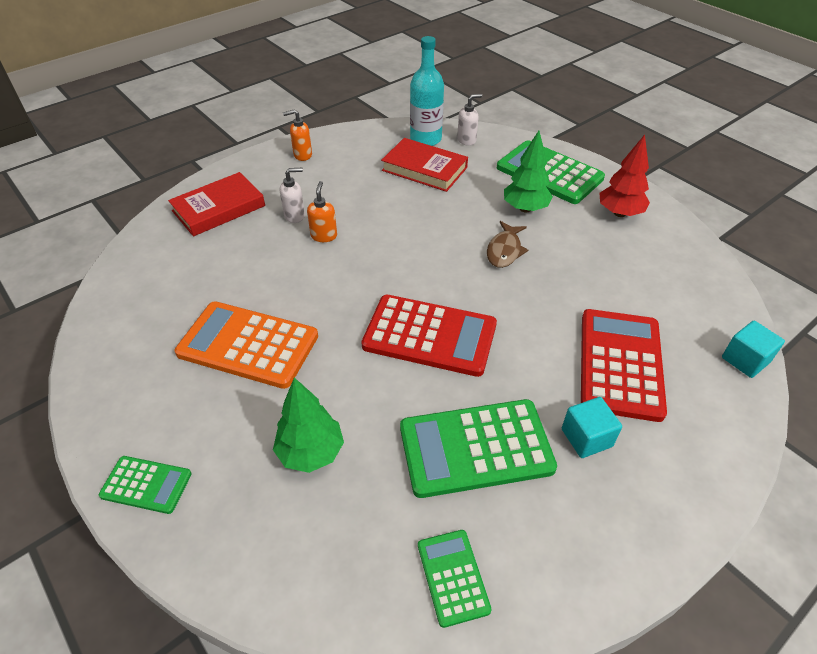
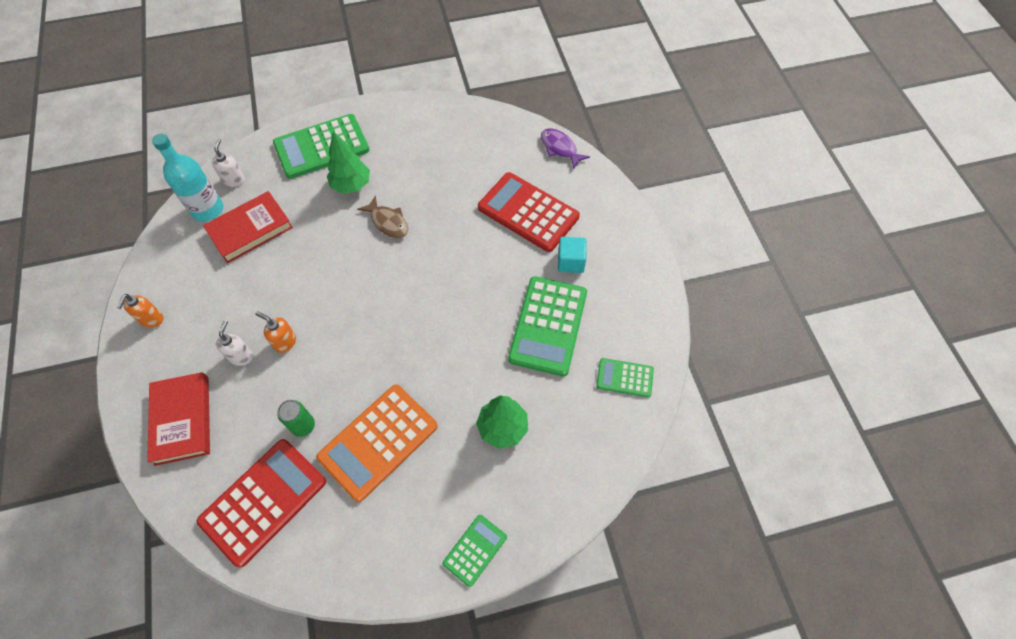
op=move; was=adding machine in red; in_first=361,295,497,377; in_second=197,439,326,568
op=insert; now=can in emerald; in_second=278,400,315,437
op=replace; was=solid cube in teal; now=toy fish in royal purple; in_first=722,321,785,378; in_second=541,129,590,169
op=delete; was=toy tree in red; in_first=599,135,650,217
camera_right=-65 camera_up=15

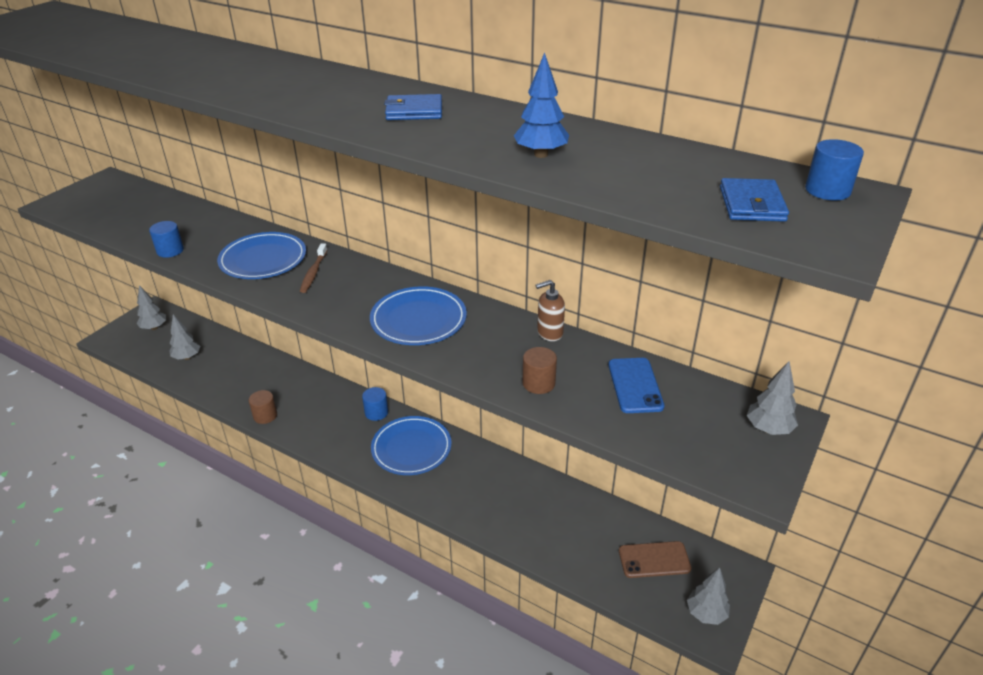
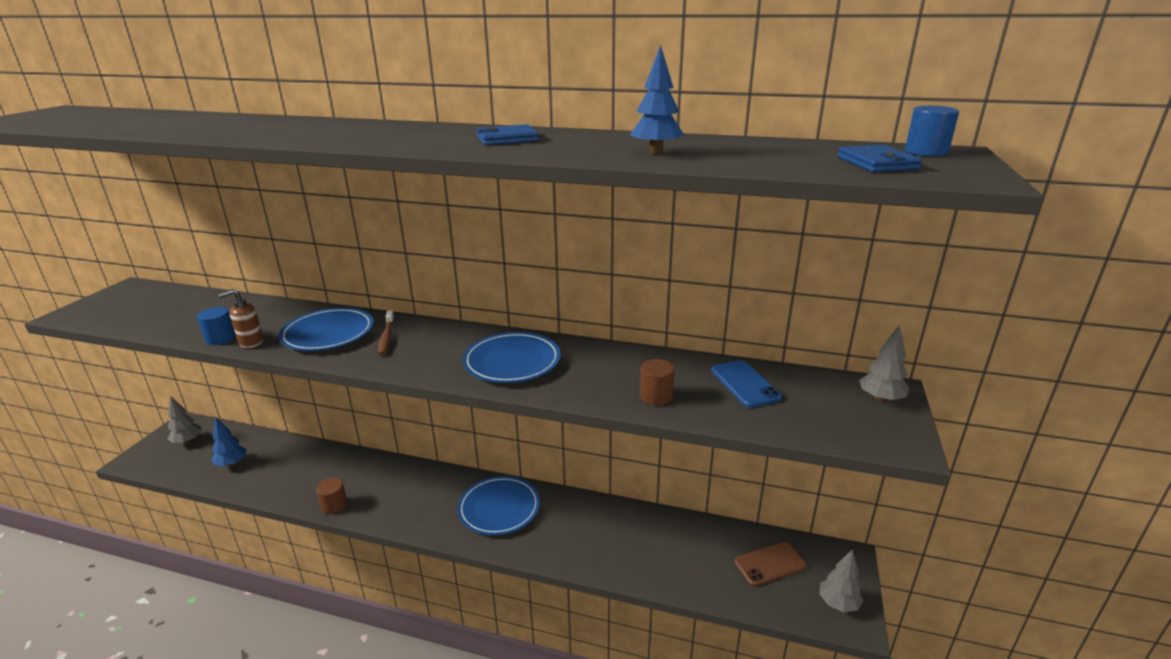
op=recolor; was=toy tree in gray; now=toy tree in royal blue; in_first=169,314,200,360; in_second=212,418,247,467
op=move; was=pump bottle in dark brown; in_first=536,280,565,341; in_second=218,289,264,348
op=delete; was=cylinder in royal blue; in_first=362,387,388,421
camera_right=-15 camera_up=-10

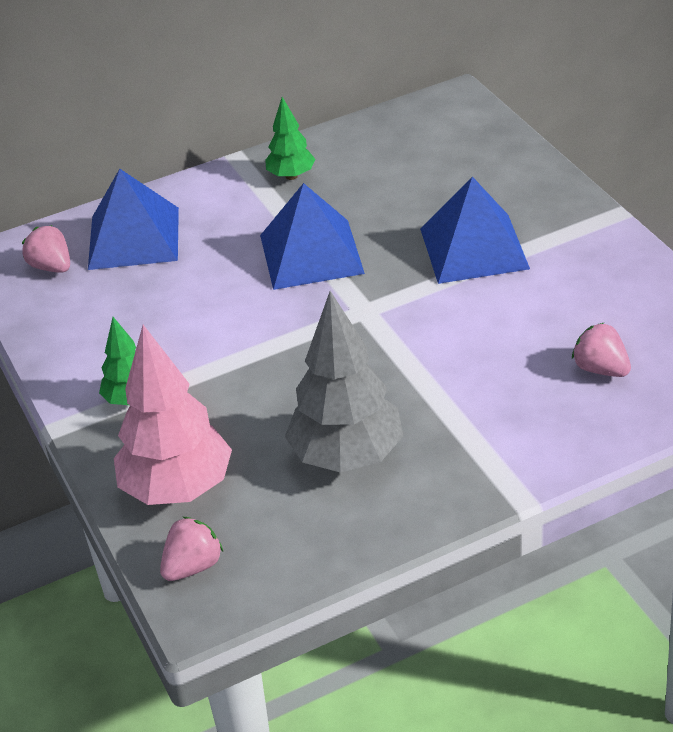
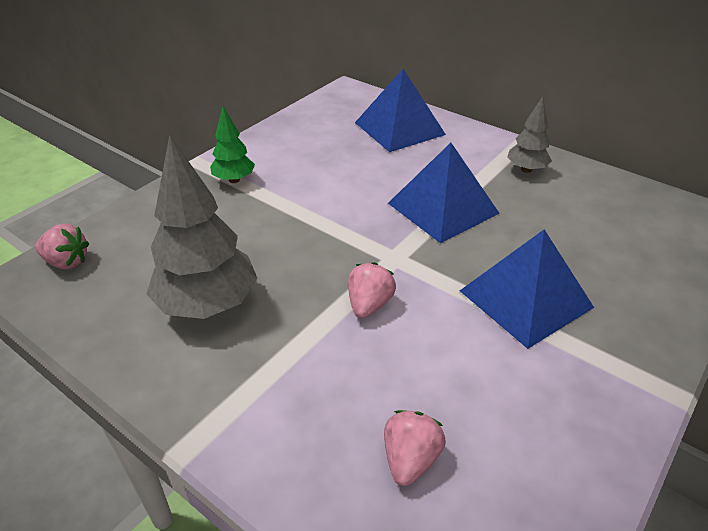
op=move; was=toy strawberry in rosy; in_first=22,225,70,273; in_second=348,262,396,318
op=recolor; was=toy tree in emerald; now=toy tree in gray; in_first=265,97,316,180; in_second=507,97,552,173
op=delete; was=toy tree in rosy; in_first=114,325,232,505
camera_right=60 camera_up=0

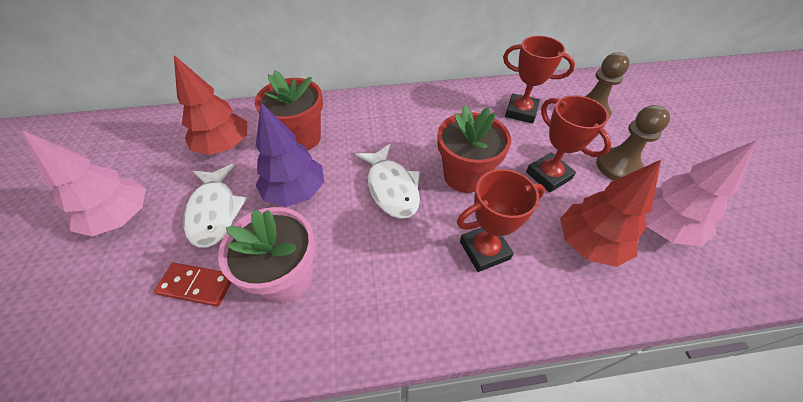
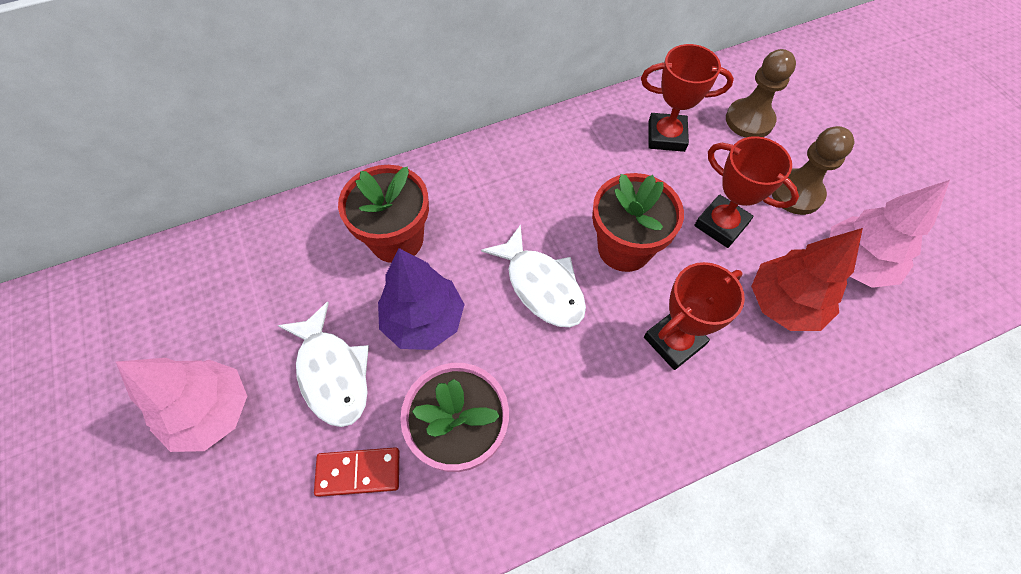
op=delete; was=toy tree in red; in_first=174,55,247,155
camera_right=-15 camera_up=10

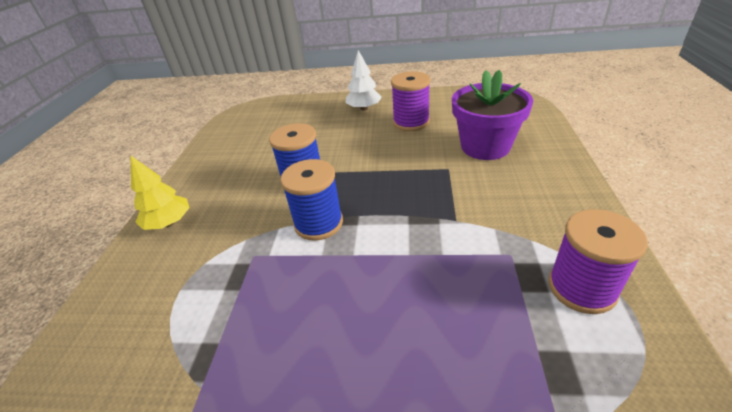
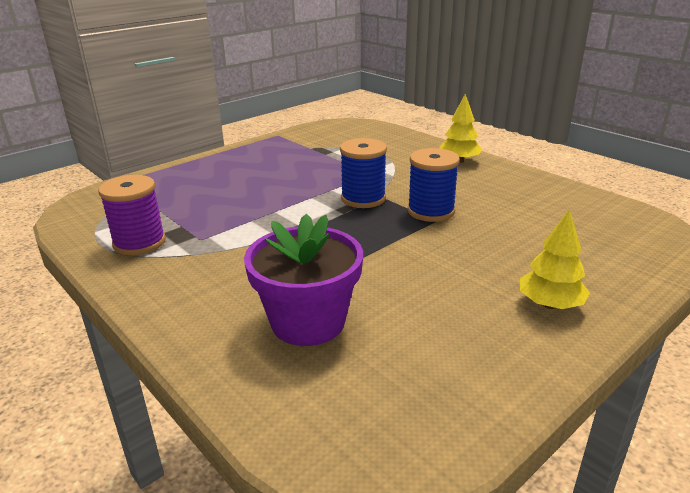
op=recolor; was=toy tree in snow-white; now=toy tree in golden; in_first=346,50,382,111; in_second=520,209,590,309
op=delete; was=reel of thread in royal purple; in_first=391,71,430,131
camera_right=130 camera_up=-10

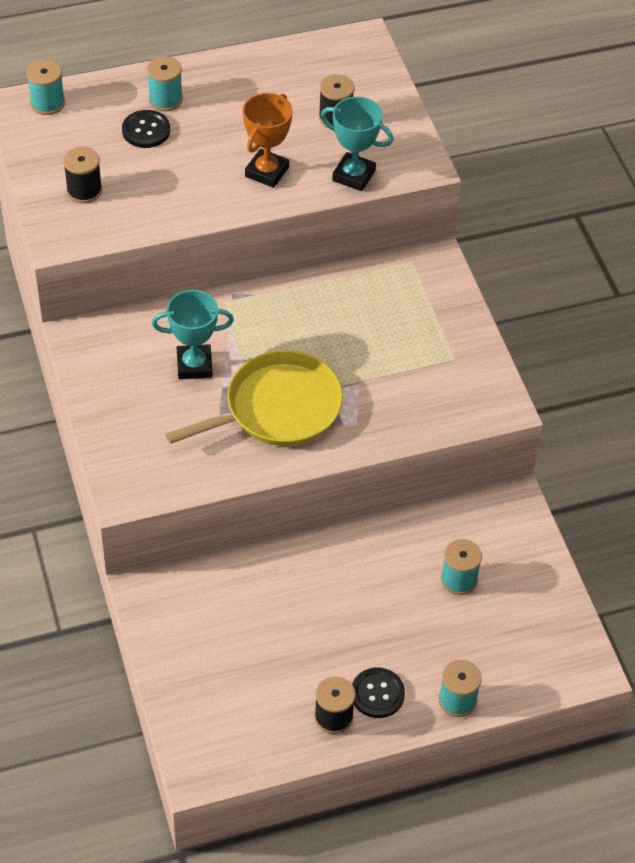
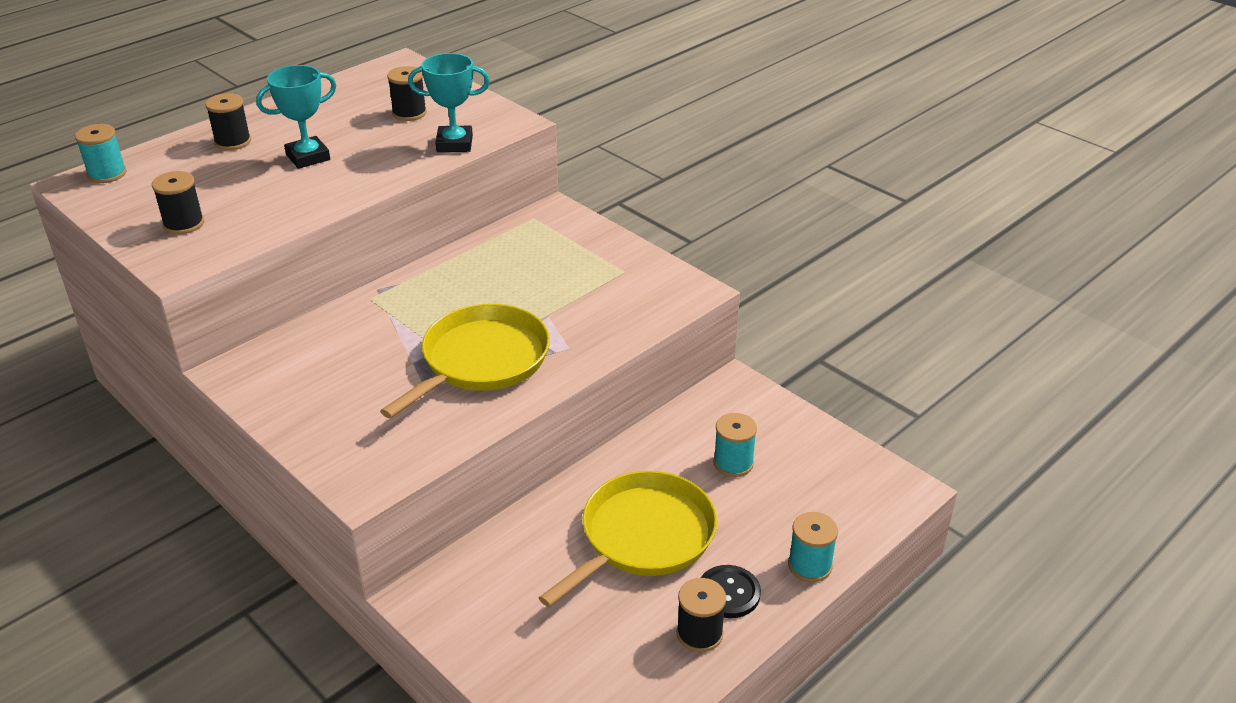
op=recolor; was=reel of thread in teal; now=reel of thread in ebony; in_first=147,56,183,111; in_second=205,93,251,150
op=move; was=award cup in teal; in_first=152,290,234,379; in_second=256,65,336,169
op=insert; now=frying pan in golden; in_second=539,471,717,607
op=delete; was=shirt button in ebony; in_first=122,110,170,148
op=delete; was=award cup in orange; in_first=243,93,293,188
camera_right=-25 camera_up=-15

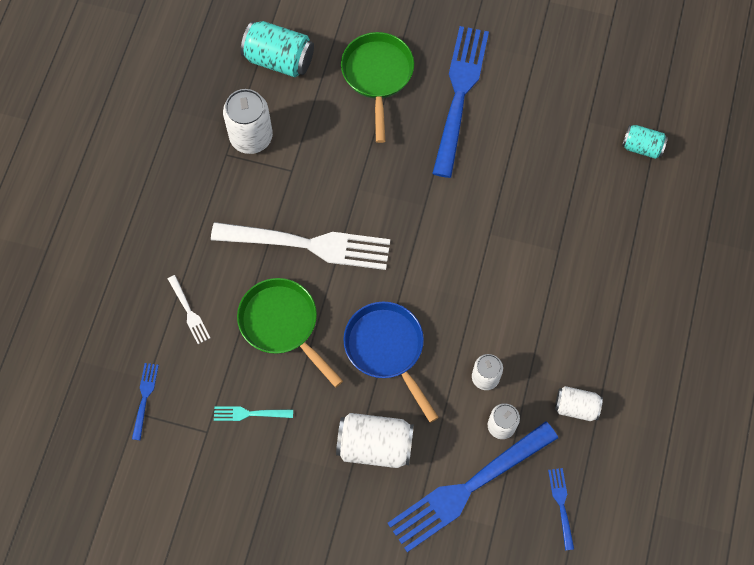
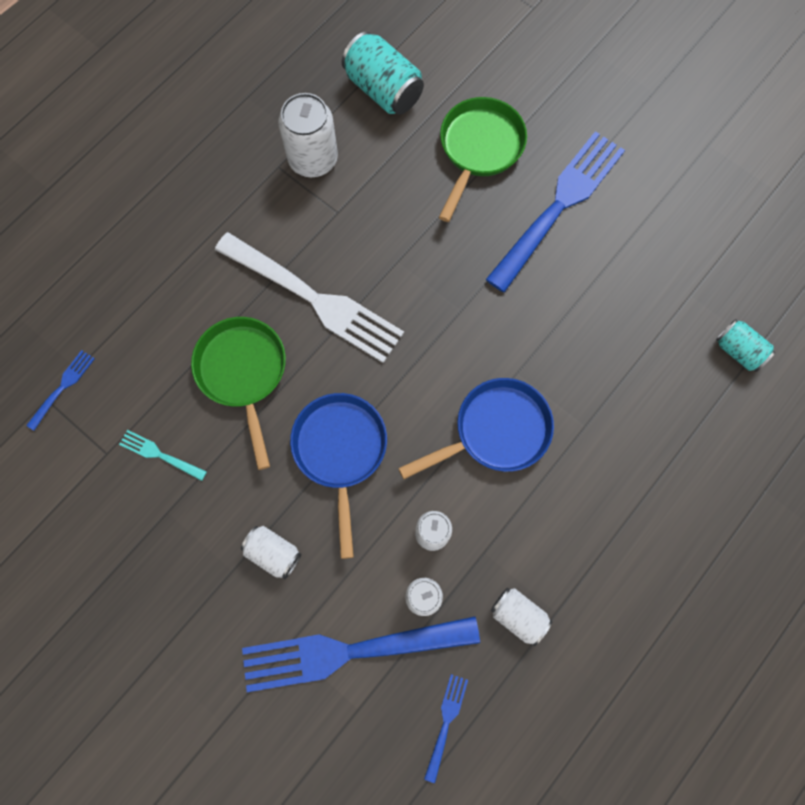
op=resize; was=can in snow-white; in_first=336,413,414,468; in_second=241,526,301,579; ratio=0.6
op=insert; now=frying pan in royal blue; in_second=398,378,554,479
op=delete; was=fork in snow-white; in_first=168,275,210,344
camera_right=25 camera_up=5

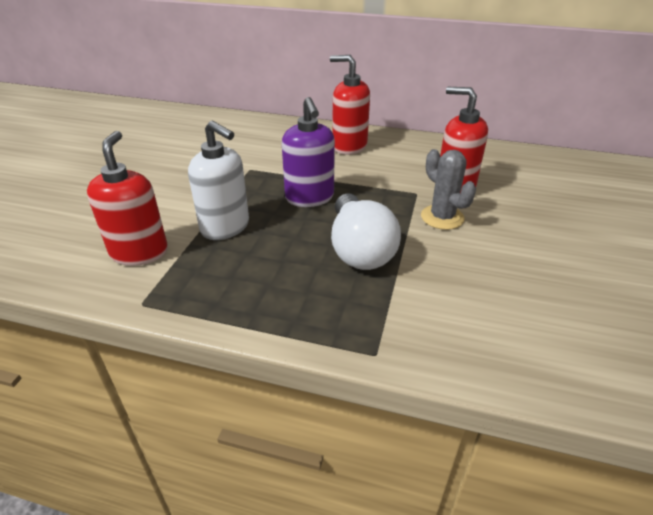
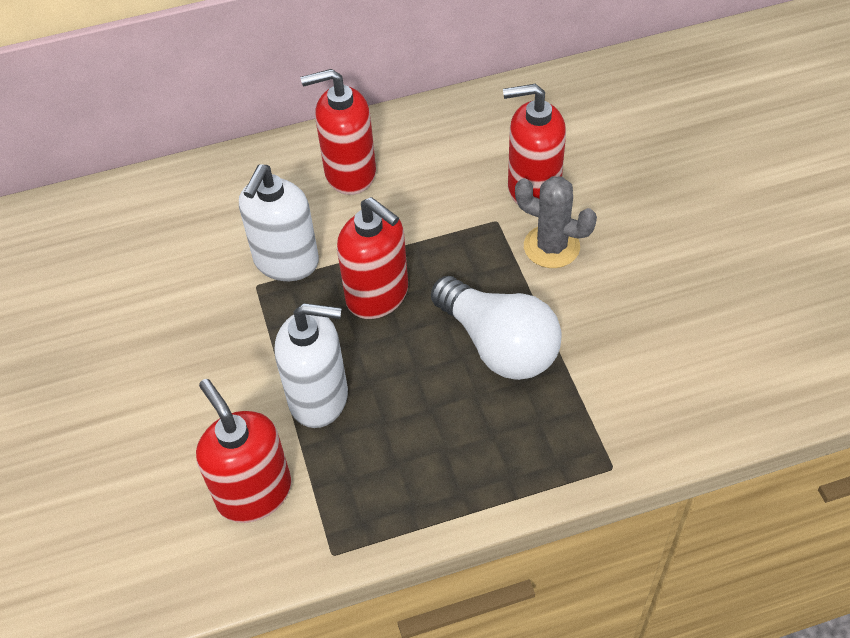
op=insert; now=pump bottle in snow-white; in_second=239,164,319,281
op=recolor; was=pump bottle in royal purple; now=pump bottle in red; in_first=282,97,335,207; in_second=337,197,408,319
camera_right=-30 camera_up=15

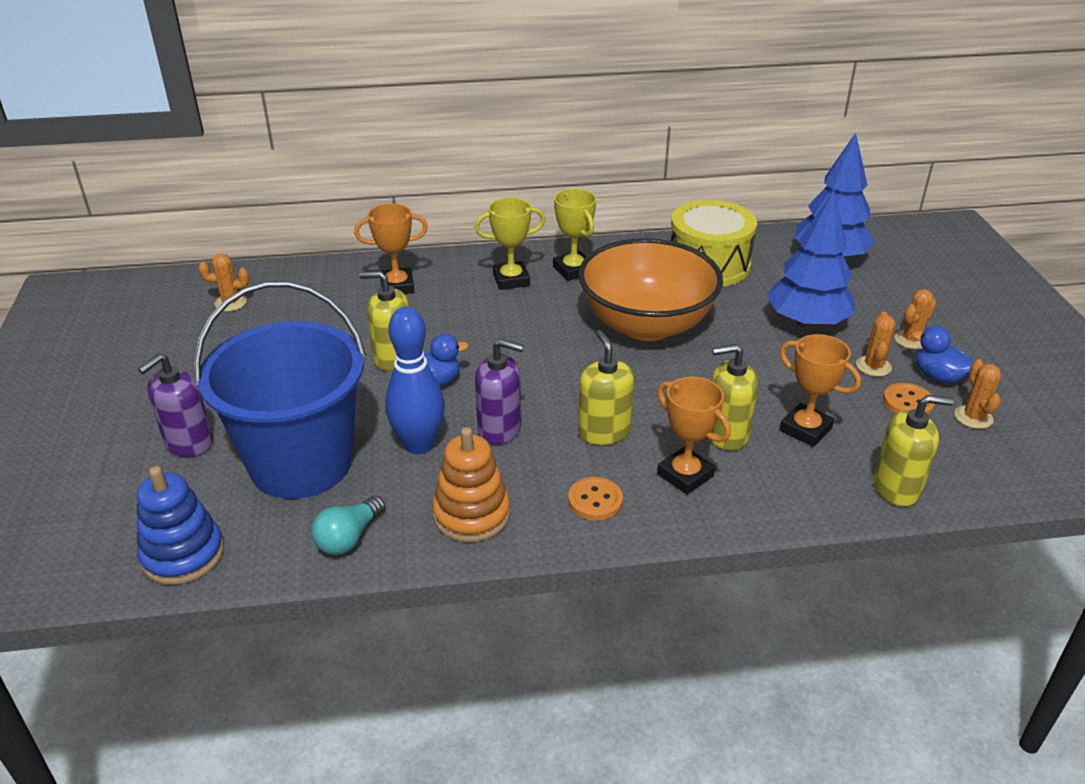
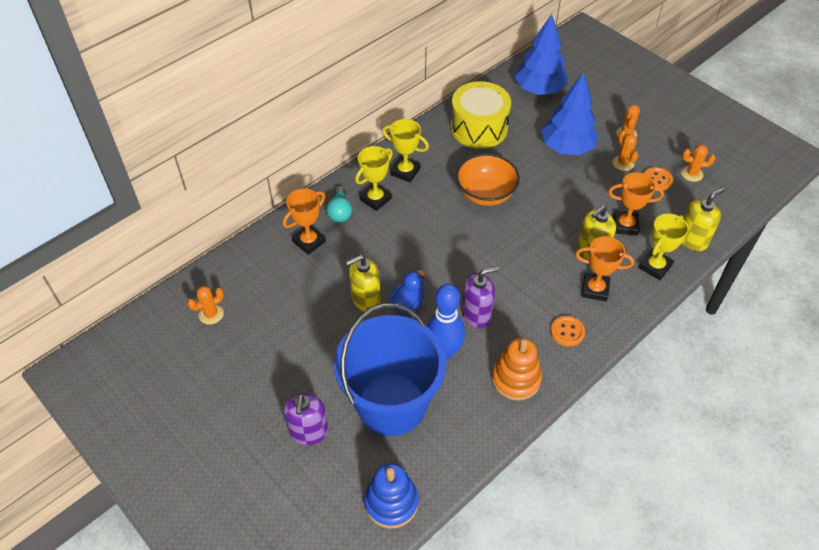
op=move; was=light bulb in teal; in_first=311,496,385,555; in_second=327,186,352,222
op=resize; was=bowl in orange; in_first=578,238,723,341; in_second=456,154,520,206; ratio=0.65
op=insert; now=award cup in golden; in_second=639,213,689,280
op=rotate; was=saguaro cactus in orange; in_first=955,359,1001,429; in_second=681,144,716,182; clockwise=-45
op=delete; was=pump bottle in golden; in_first=578,330,634,445
op=delete; was=rubber duck in royal blue; in_first=911,326,975,383
camera_right=-35 camera_up=15

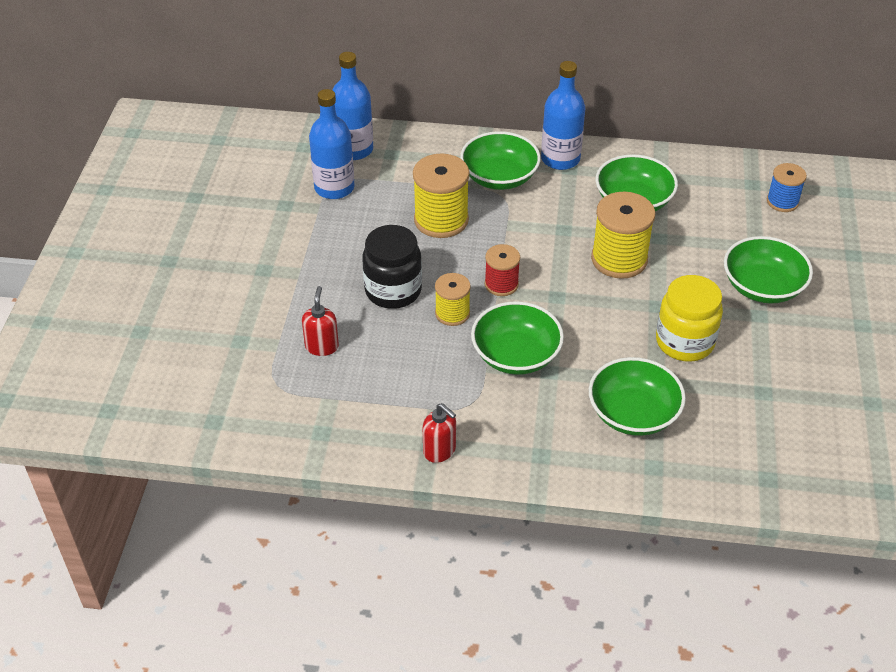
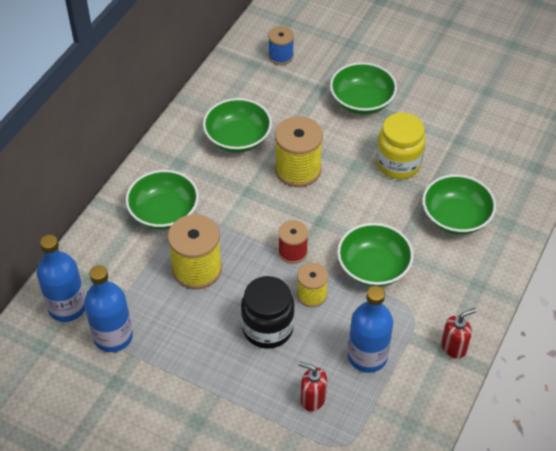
op=move; was=bottle in royal blue; in_first=541,61,585,170; in_second=348,286,393,373
camera_right=-70 camera_up=5

